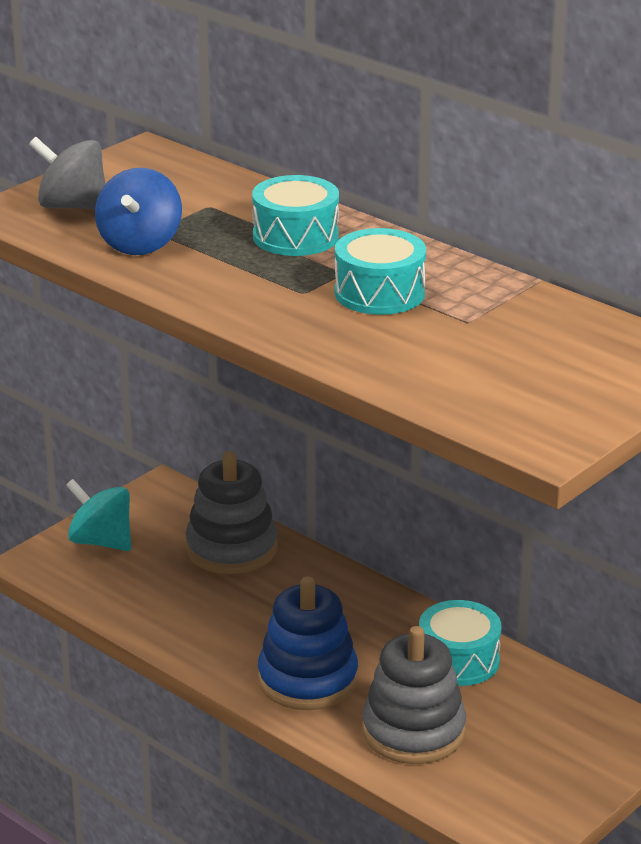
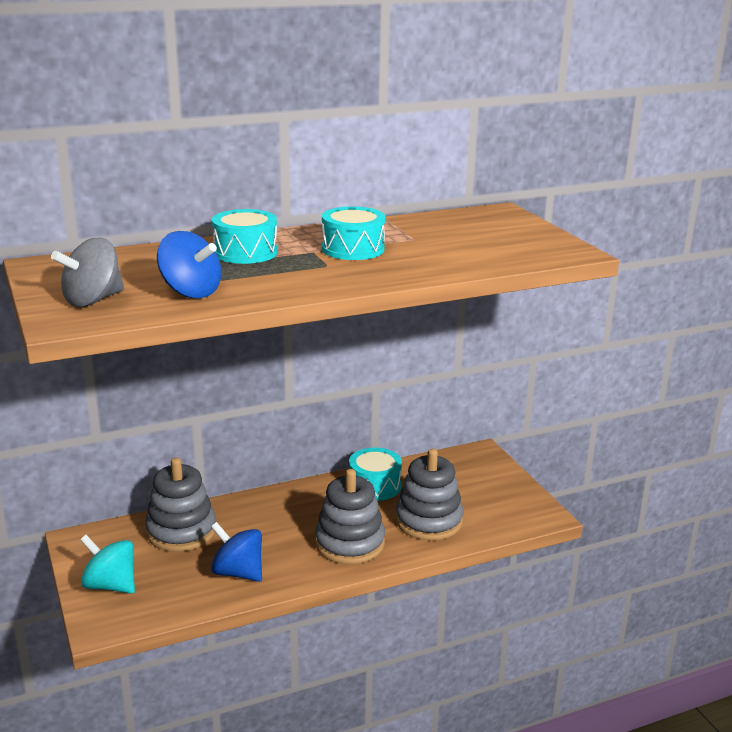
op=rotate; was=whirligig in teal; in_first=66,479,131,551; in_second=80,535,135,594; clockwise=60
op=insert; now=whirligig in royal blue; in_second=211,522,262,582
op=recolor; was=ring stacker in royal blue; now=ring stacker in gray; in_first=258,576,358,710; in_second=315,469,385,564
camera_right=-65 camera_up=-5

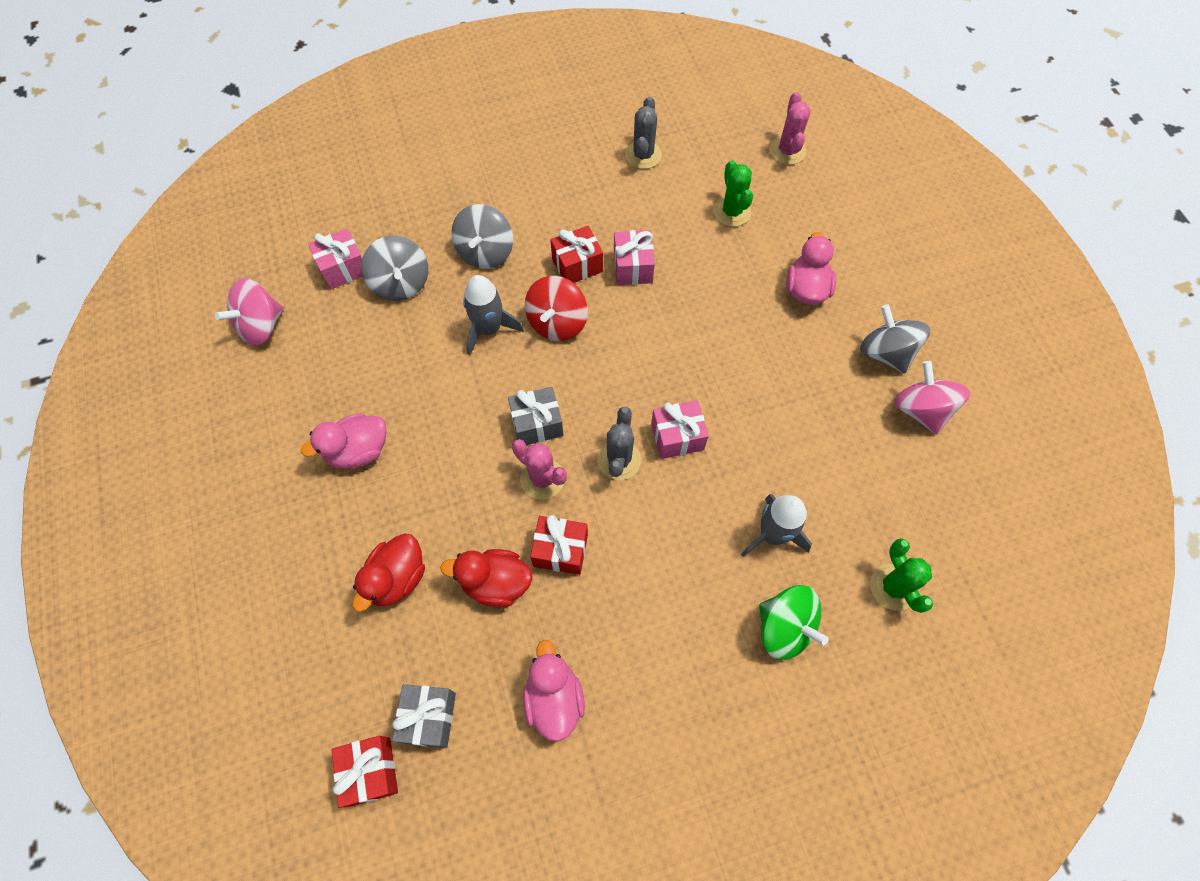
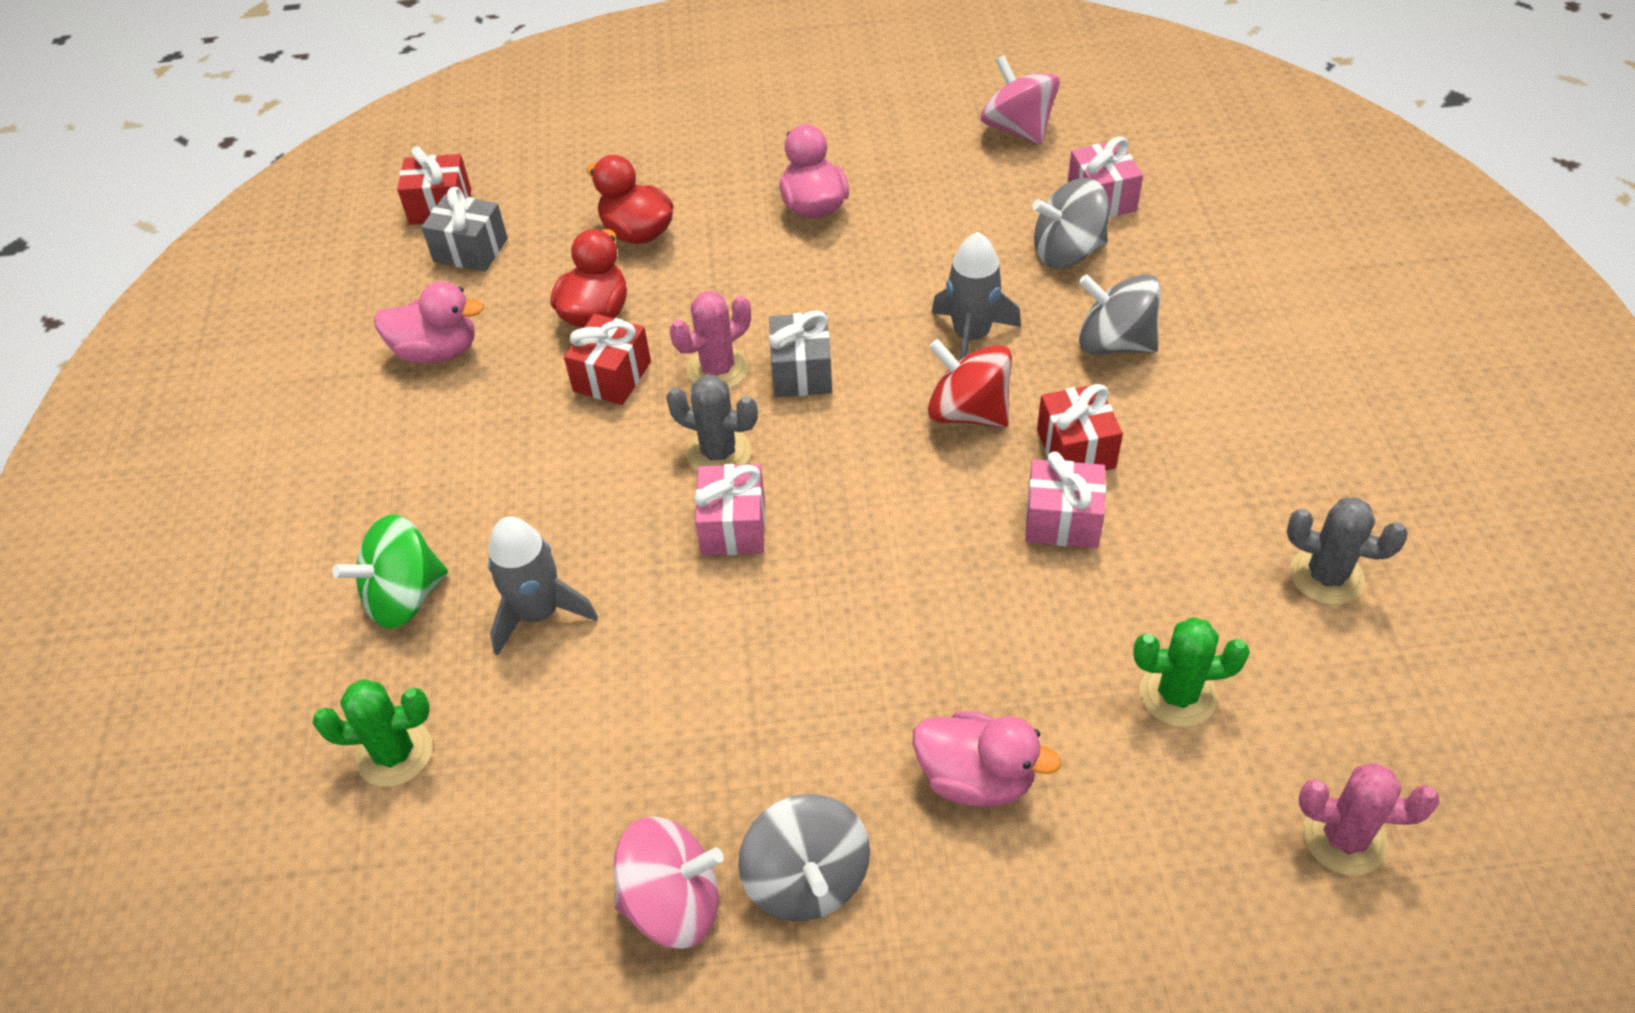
op=rotate; was=whirligig in gray; in_first=860,304,931,374; in_second=738,794,870,921; clockwise=90
camera_right=105 camera_up=-15

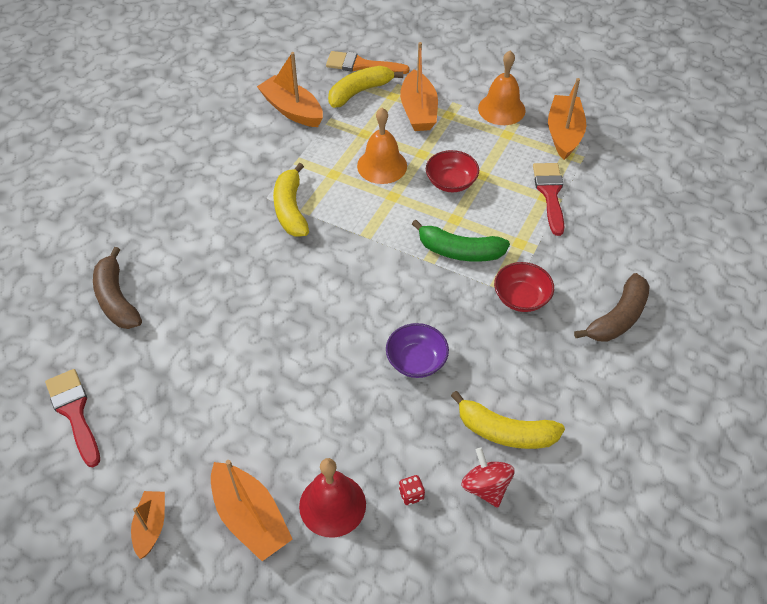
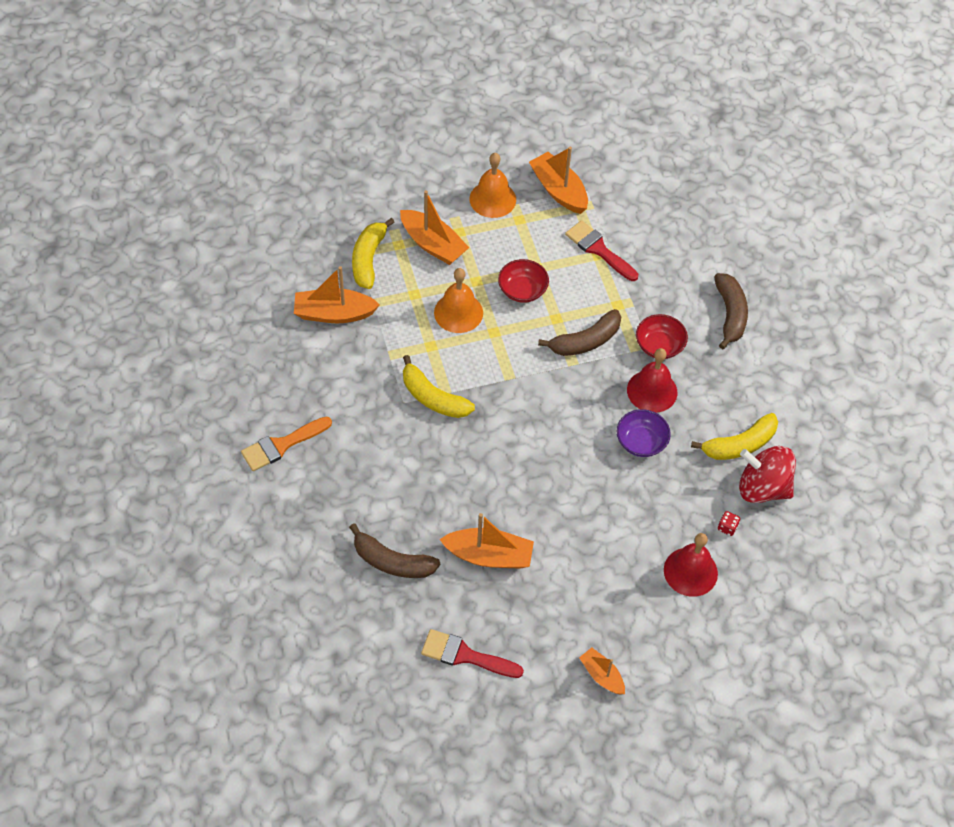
op=move; was=brush in orange; in_first=326,51,410,74; in_second=241,416,332,471
op=move; was=sailboat in orange; in_first=211,460,293,561; in_second=439,513,534,569
op=recolor; was=toy banana in emerald; now=toy banana in dark brown; in_first=412,220,510,262; in_second=538,309,621,356
op=insert; now=bell in red; in_second=627,348,677,413
op=resize; was=whirligig in red; in_first=461,448,515,508; in_second=739,446,796,503; ratio=1.56
camera_right=-45 camera_up=5

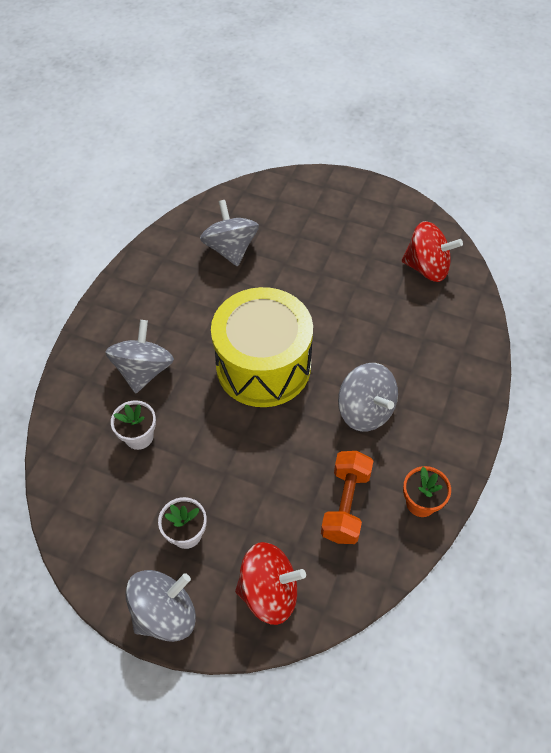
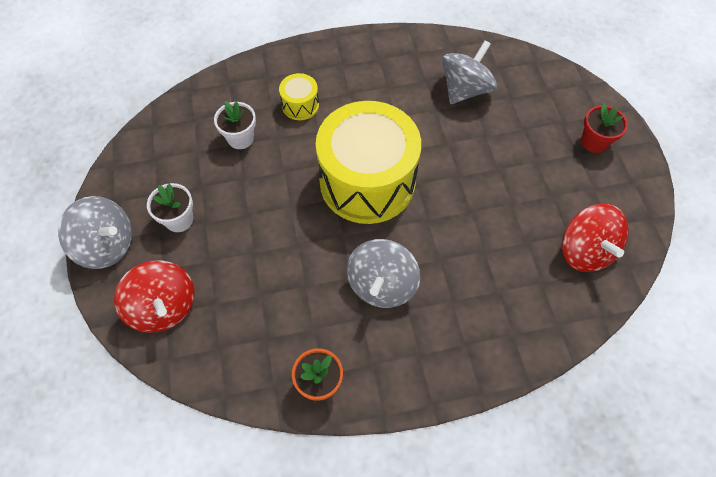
op=replace; was=whirligig in gray; now=snare drum in golden; in_first=106,320,174,393; in_second=279,73,319,120
op=insert; now=plant pot in red; in_second=581,103,628,153
op=delete; was=hand weight in orange; in_first=321,451,373,544
camera_right=55 camera_up=5

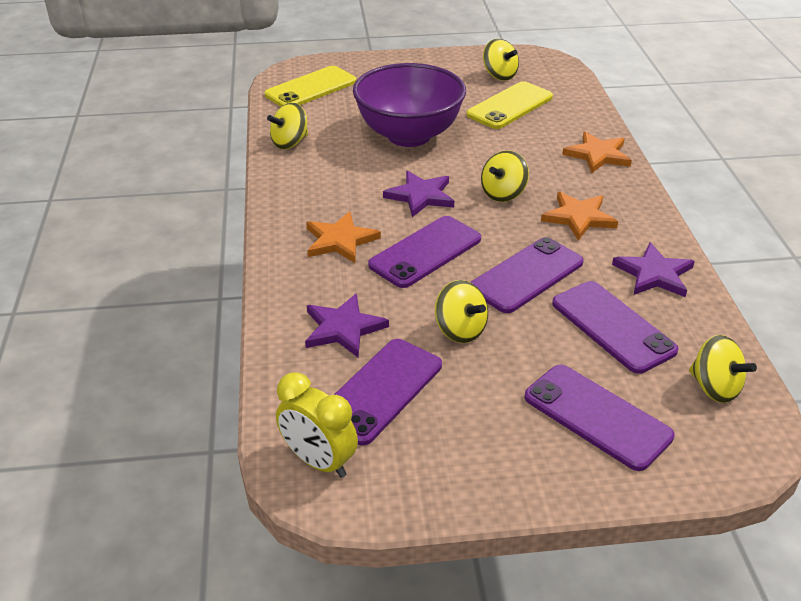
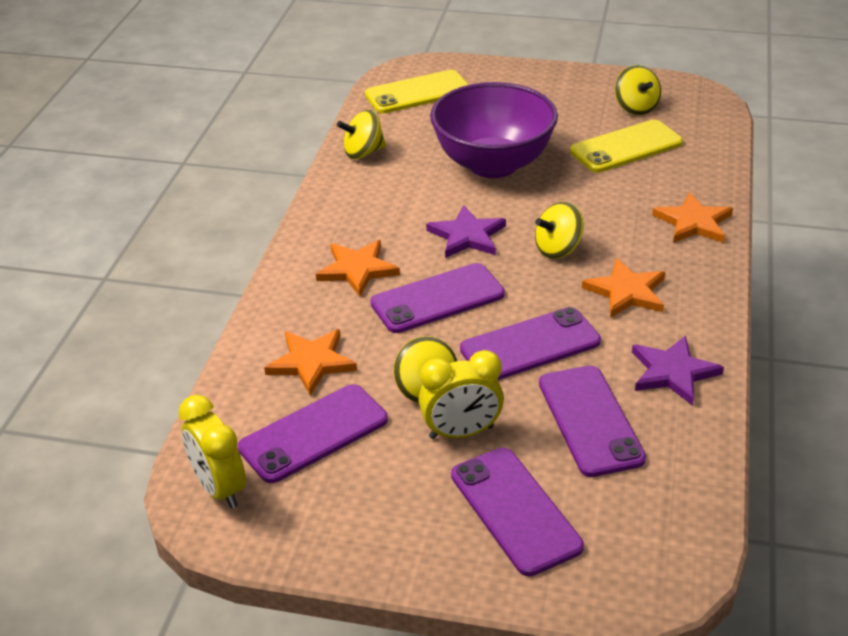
op=recolor; was=star in royal purple; now=star in orange; in_first=305,293,389,357; in_second=264,329,357,395
op=insert; now=clock in golden; in_second=418,350,504,439
op=delete; was=whirligig in golden; in_first=689,335,757,403
camera_right=20 camera_up=0

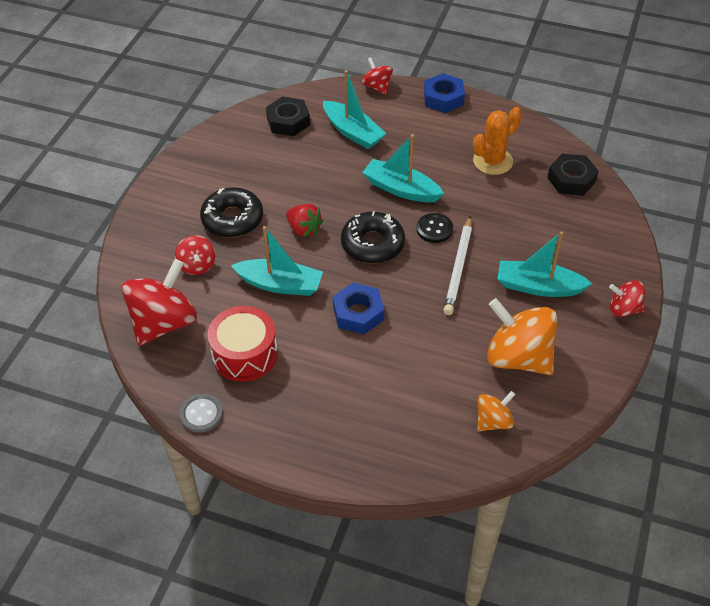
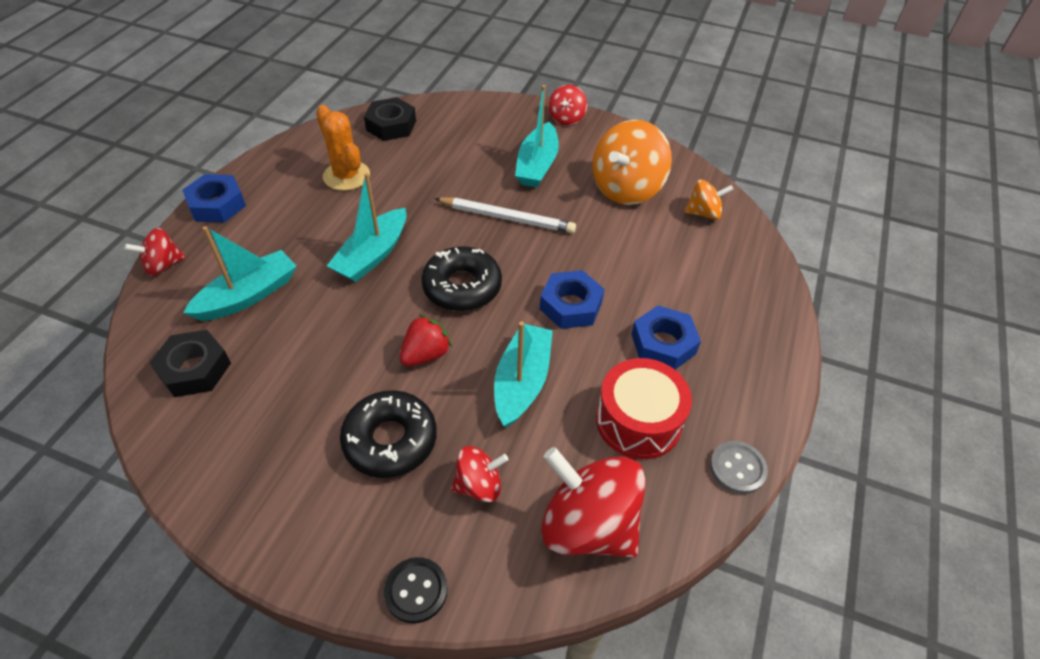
op=move; was=shirt button in ebony; in_first=416,213,453,243; in_second=384,557,448,624
op=insert; now=nut in royal blue; in_second=631,305,701,369
op=rotate; was=whirligig in orange; in_first=477,391,516,431; in_second=684,179,734,220; clockwise=120
camera_right=-90 camera_up=0

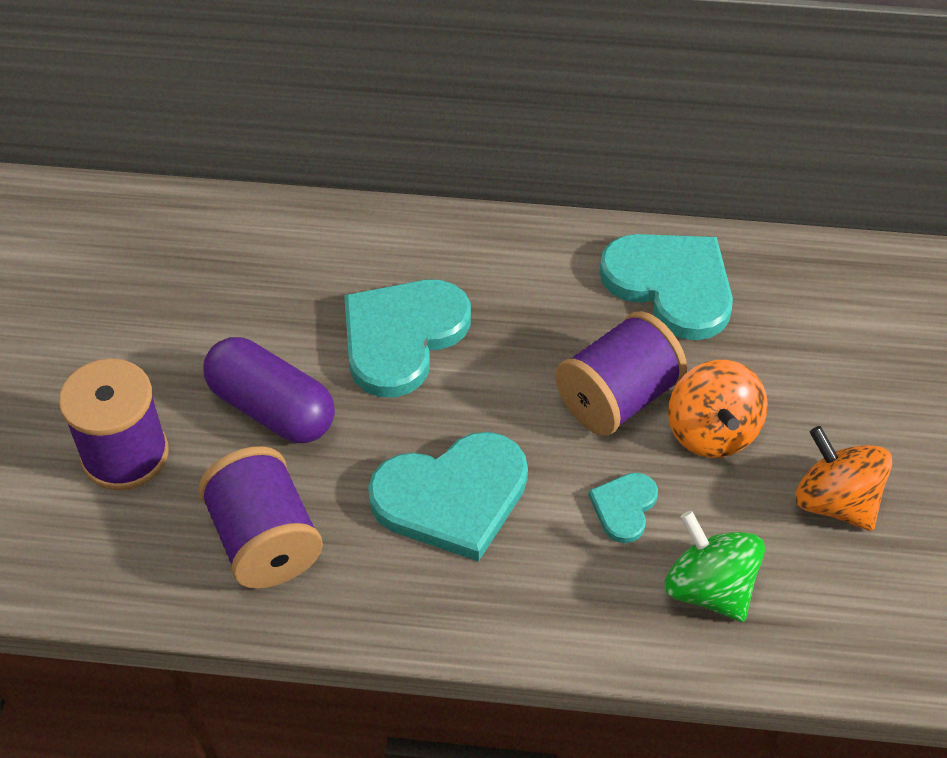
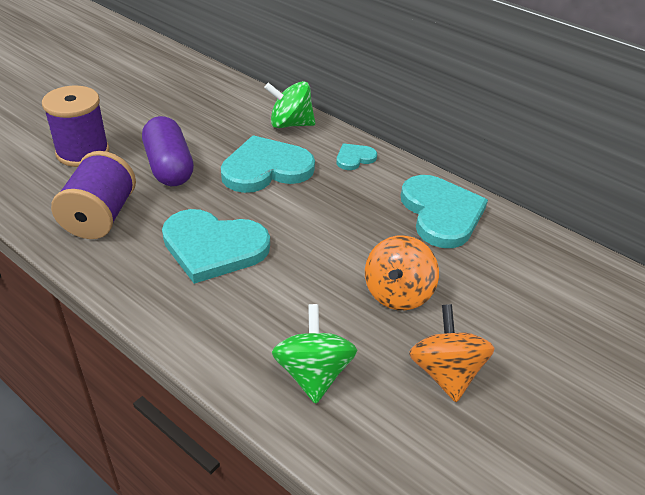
op=insert; now=whirligig in emerald; in_second=264,81,315,128
op=move; was=heart in teal; in_first=588,472,658,543; in_second=336,143,377,170
op=delete; was=reel of thread in royal purple; in_first=555,311,687,436
camera_right=30 camera_up=-10

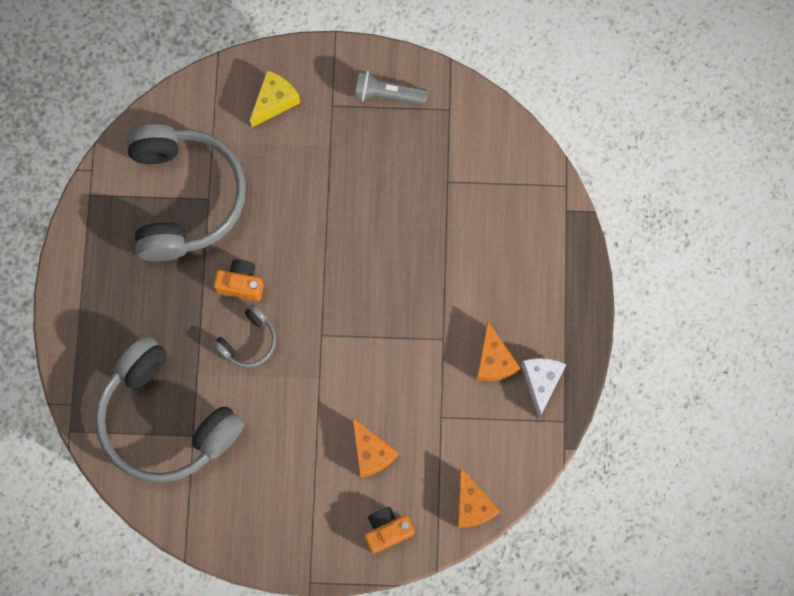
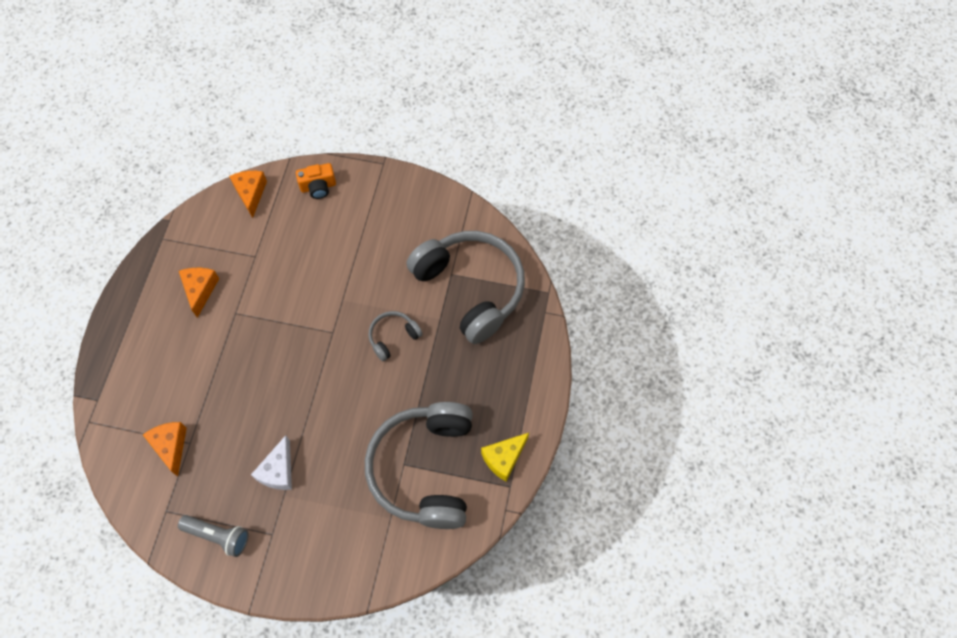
op=move; was=piece of cheese in orange; in_first=352,417,398,477; in_second=143,422,187,476
op=move; was=piece of cheese in snow-white; in_first=521,358,567,418; in_second=251,435,292,490
op=move; was=piece of cheese in golden; in_first=250,70,300,127; in_second=481,433,529,481
op=delete; was=photo camera in orange; in_first=213,259,264,301
camera_right=-170 camera_up=-10

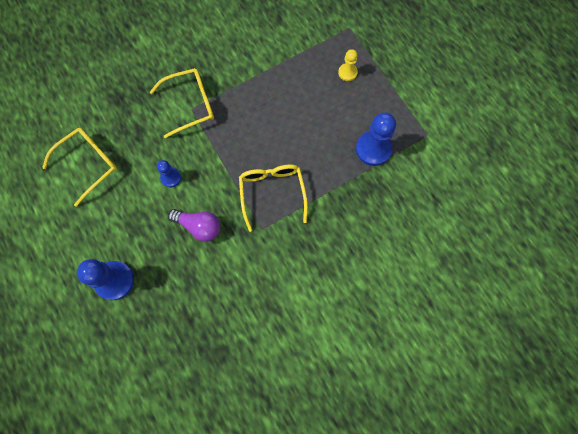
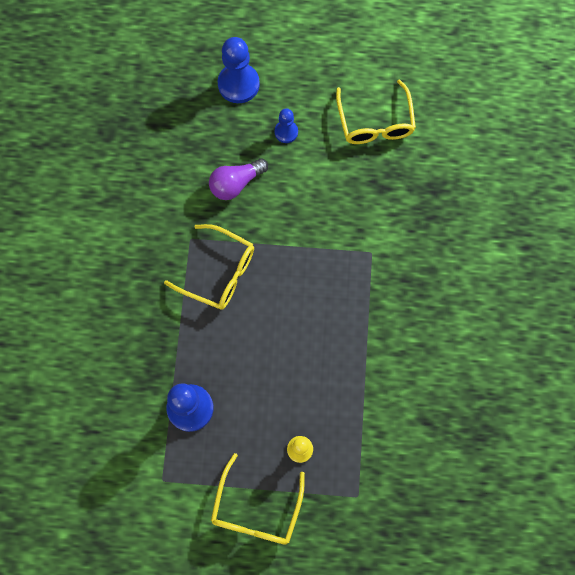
op=move; was=glasses in golden; in_first=150,68,214,138; in_second=211,453,305,545
op=move; was=chess pawn in royal blue; in_first=157,160,181,187; in_second=275,108,298,143
camera_right=125 camera_up=0

